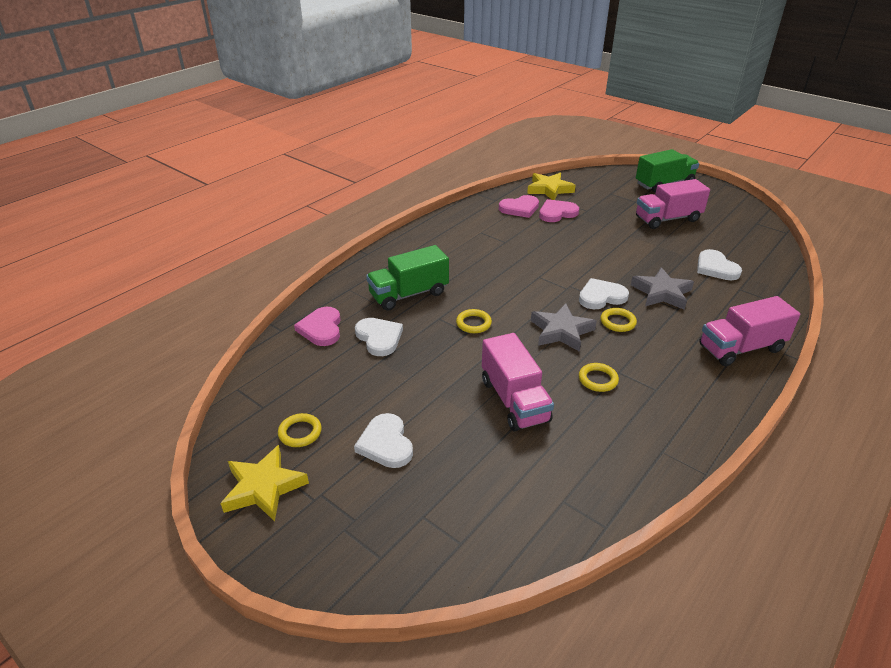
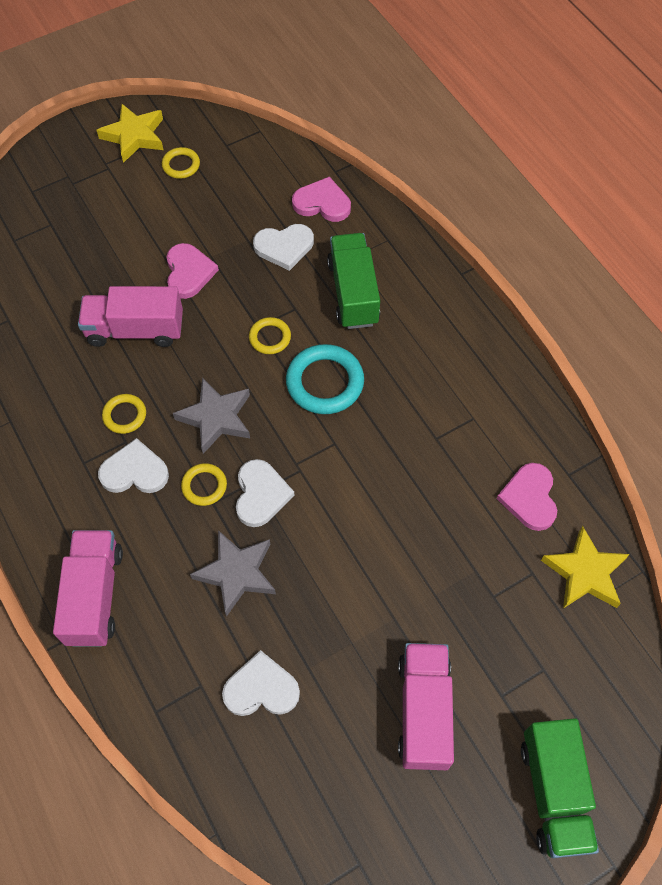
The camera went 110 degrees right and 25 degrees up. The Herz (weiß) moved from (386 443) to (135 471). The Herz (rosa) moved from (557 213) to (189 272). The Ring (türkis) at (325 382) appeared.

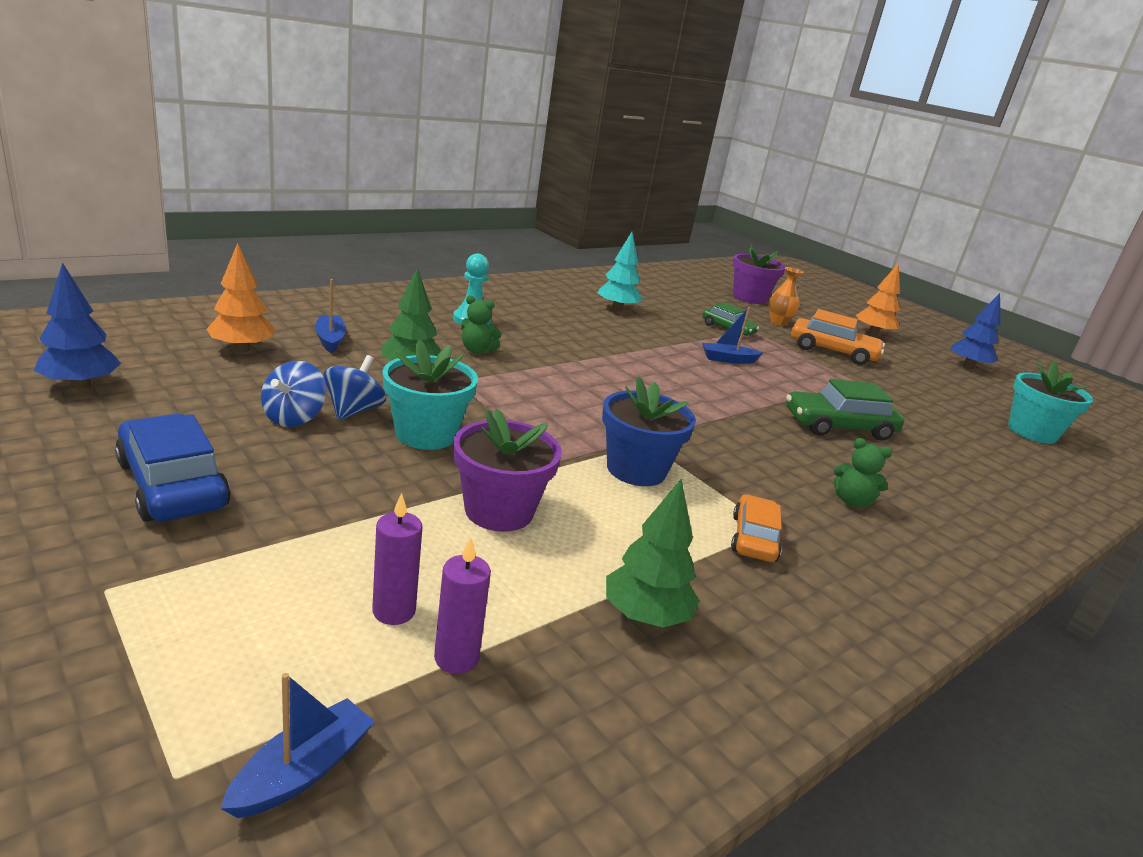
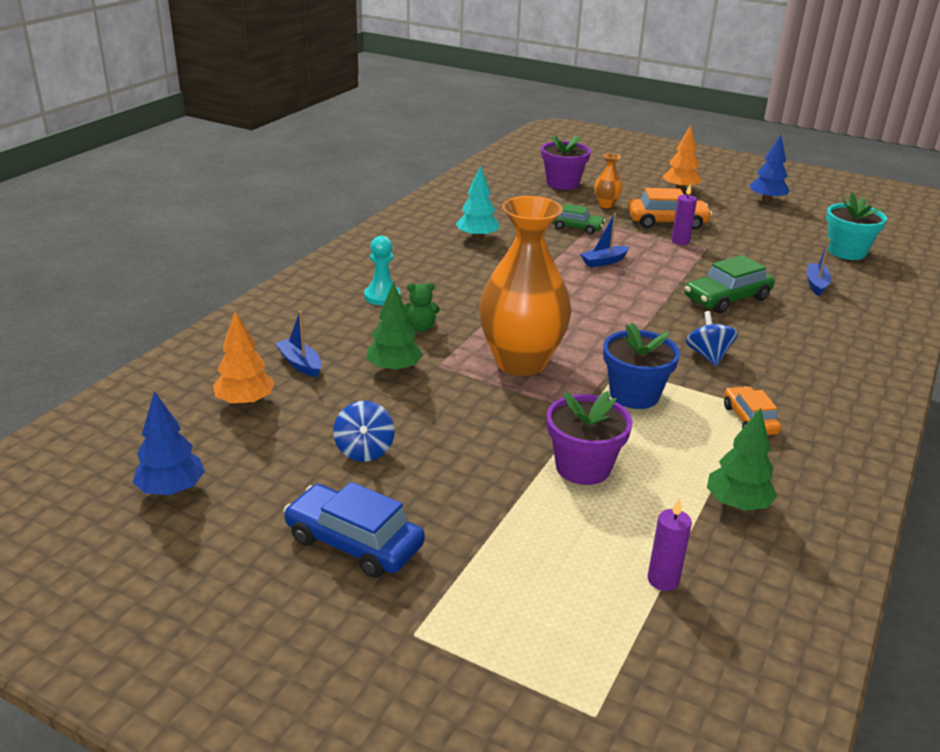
The camera went 20 degrees left and 5 degrees up. The Boot (blau) moved from (302 771) to (816 284). The Kreisel (blau) moved from (354 411) to (708 355). The Kerze (lila) moved from (394 611) to (680 241). The Blumentopf (türkis) at (426 434) disappeared. The Teddybär (grün) at (851 501) disappeared. The Vase (orange) at (521 362) appeared.

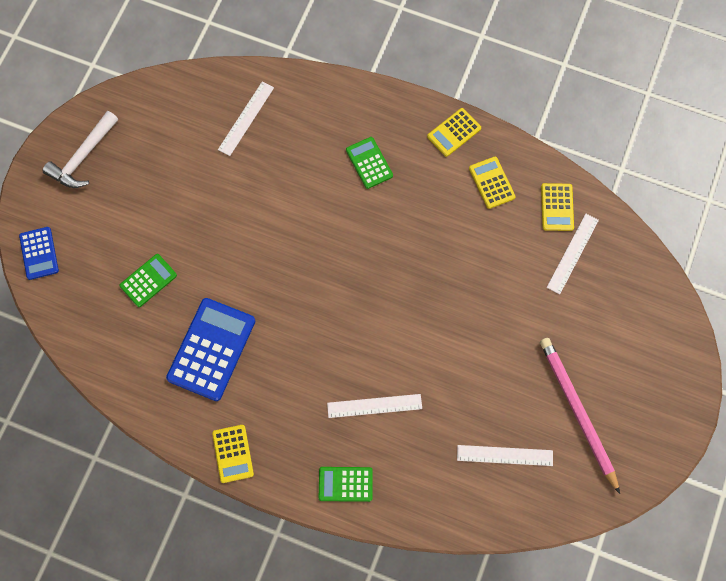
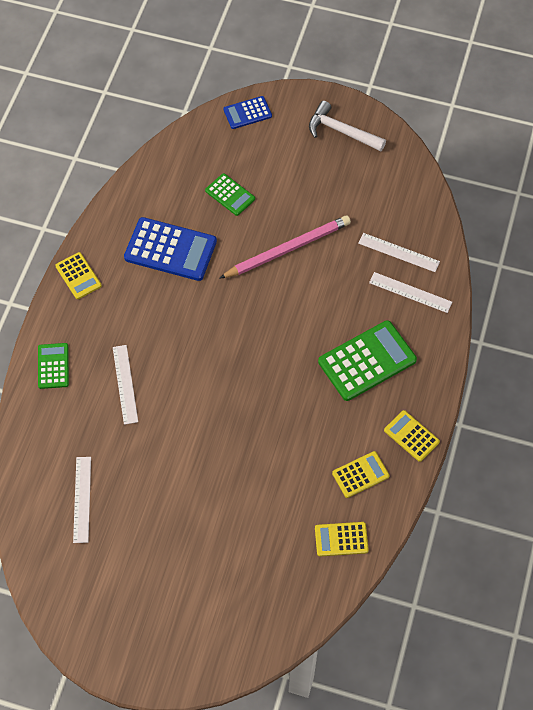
The camera went 85 degrees right and 10 degrees down. The Taschenrechner (gelb) at (233 453) turned 105 degrees counterclockwise. The Taschenrechner (grün) at (369 163) changed to 1.80 times the size. The Bleistift (rosa) moved from (577 412) to (287 249). The Lineal (weiß) moved from (572 253) to (410 292).

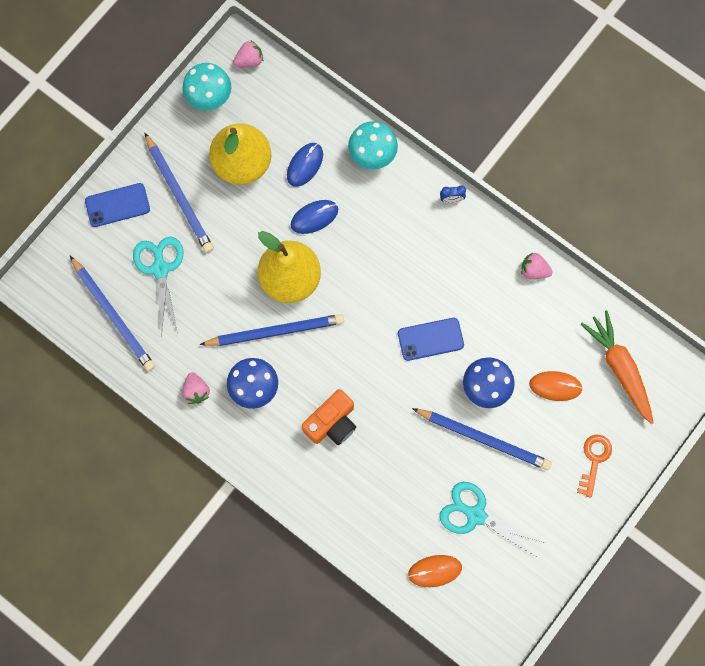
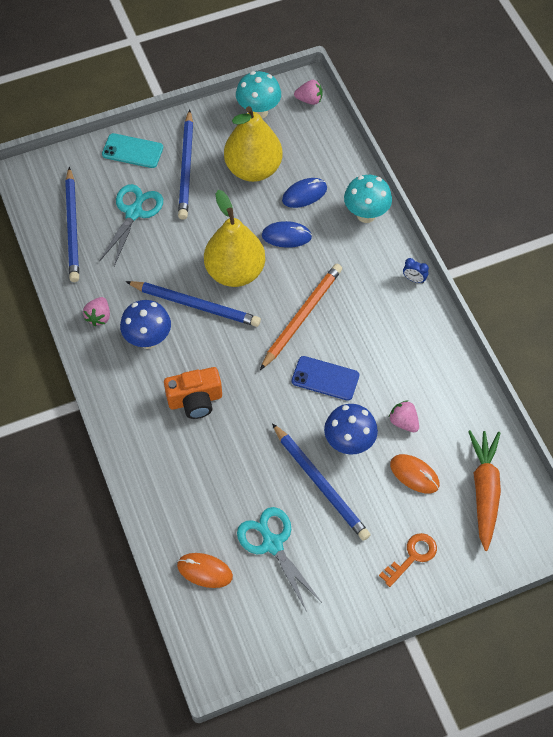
The camera went 30 degrees right and 15 degrees down. The Handy (blau) at (117 205) became the Handy (türkis) at (132 151). The Erdbeere (rosa) moved from (534 270) to (403 422). The Bleistift (orange) at (301 316) appeared.

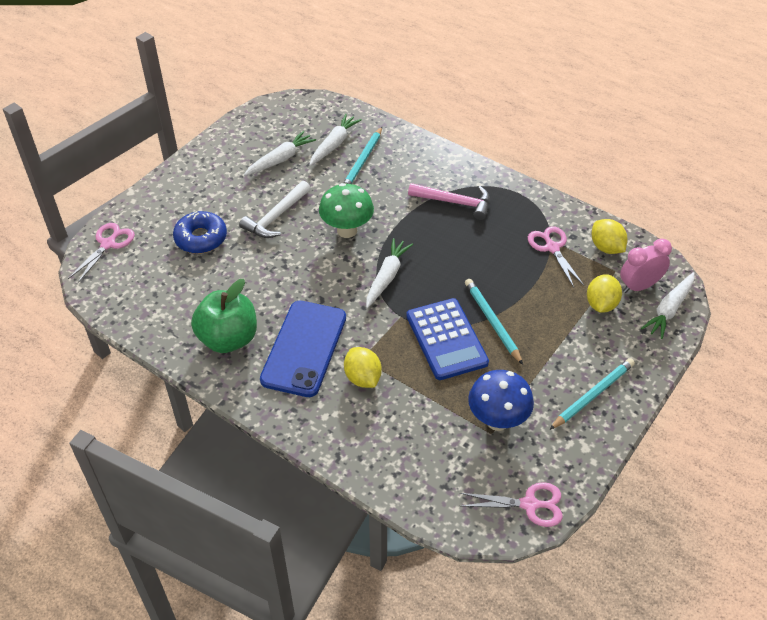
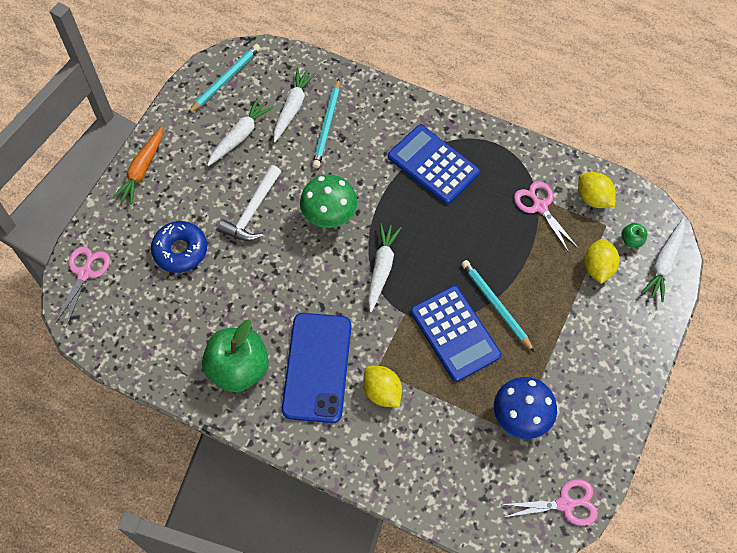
The camera went 10 degrees left and 15 degrees up. The Hammer (rosa) at (455 202) was replaced by the Taschenrechner (blau) at (433 165). The Bleistift (türkis) moved from (593 395) to (225 80). The Wecker (rosa) at (639 286) was replaced by the Apfel (grün) at (631 240). The Karotte (orange) at (142 169) appeared.

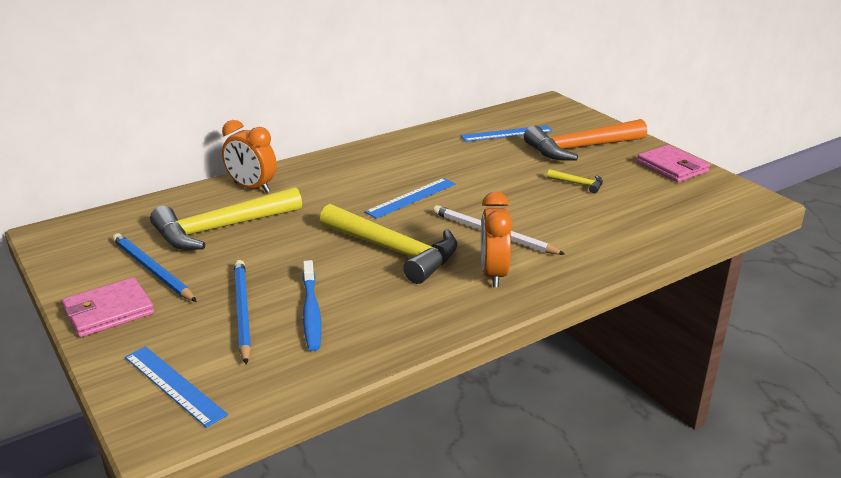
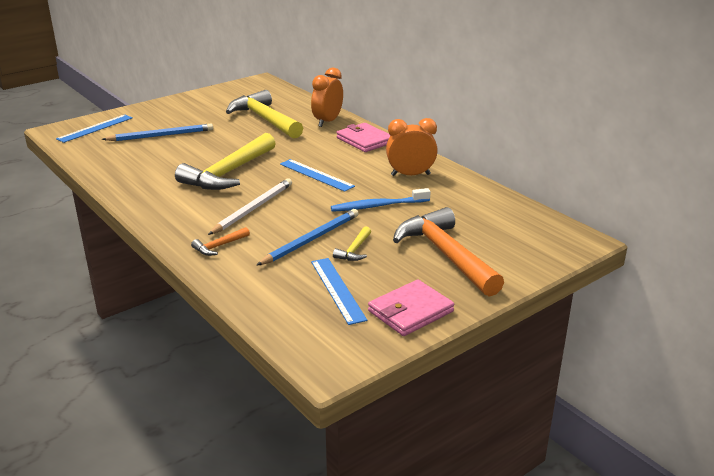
The camera went 85 degrees right and 0 degrees up. The Geldbörse (rosa) moved from (109 311) to (364 140). The Bleistift (blau) moved from (152 270) to (311 239). The Zahnbürste (blau) moved from (311 312) to (378 206). The Lineal (blau) moved from (506 134) to (337 290). The Wecker (orange) moved from (493 274) to (410 175). The Hammer (orange) at (219 246) appeared.

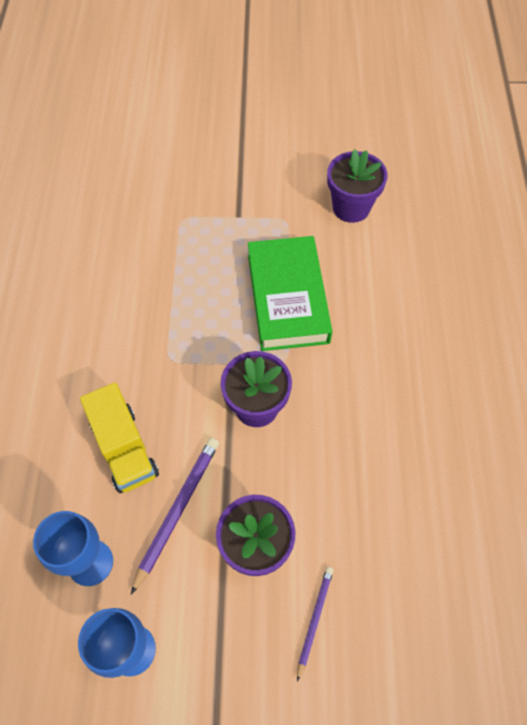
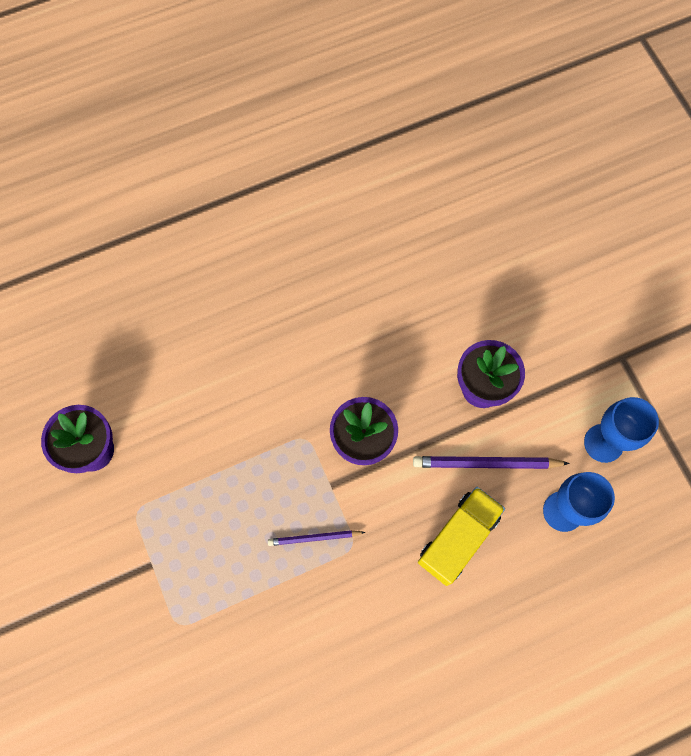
The camera went 115 degrees left and 10 degrees up. The Buch (grün) at (287 298) disappeared. The Bleistift (lila) moved from (314 620) to (314 538).

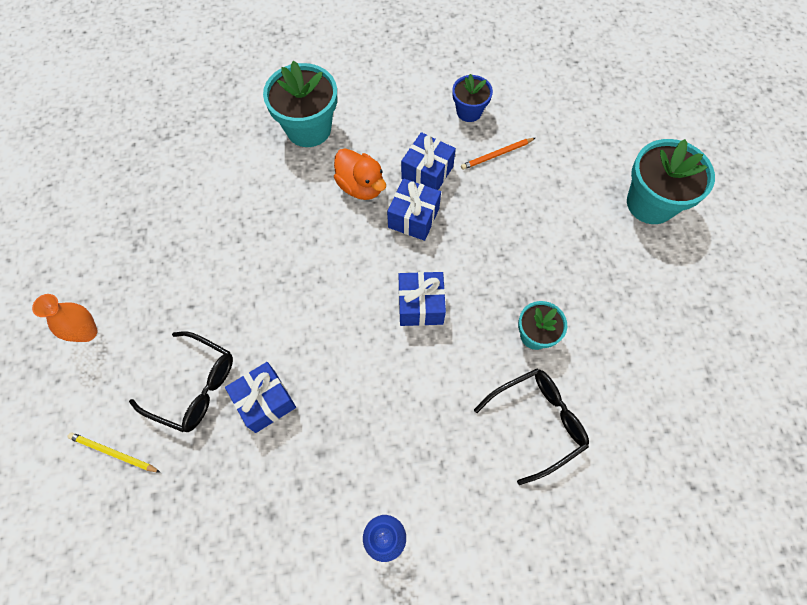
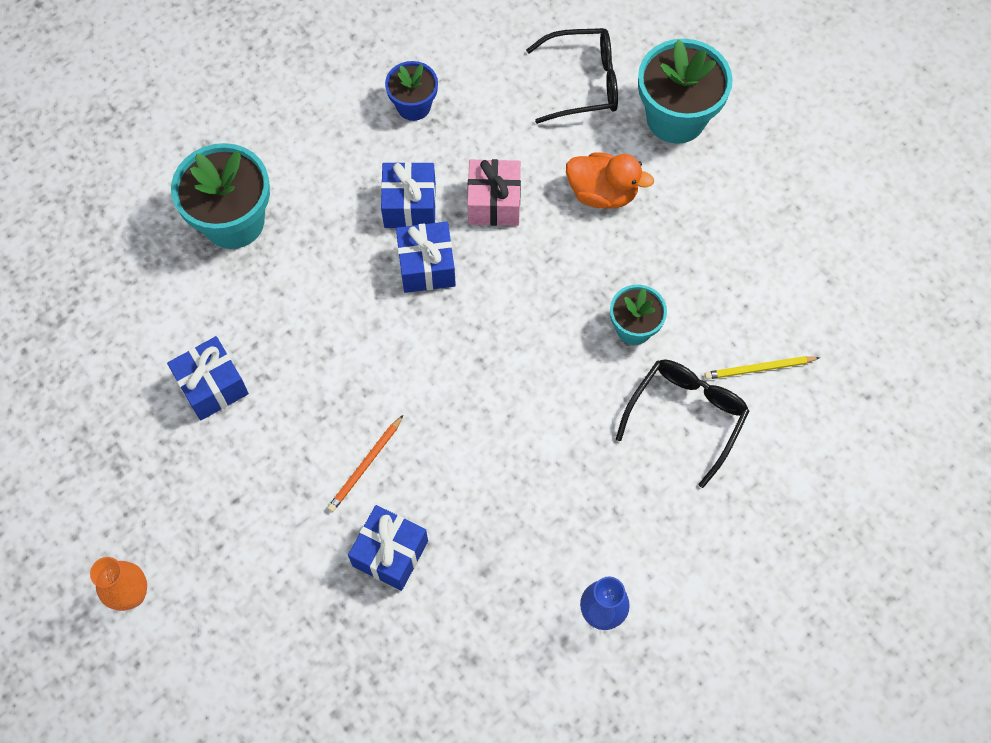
The camera went 30 degrees left and 0 degrees up. The Bleistift (gelb) moved from (114 453) to (759 369). The Brille (schwarz) moved from (194 386) to (583 83). The Ente (orange) moved from (361 186) to (602 193). The Geschenk (blau) moved from (420 305) to (212 386). The Bleistift (orange) moved from (497 155) to (366 465). The Geschenk (rosa) at (494 202) appeared.

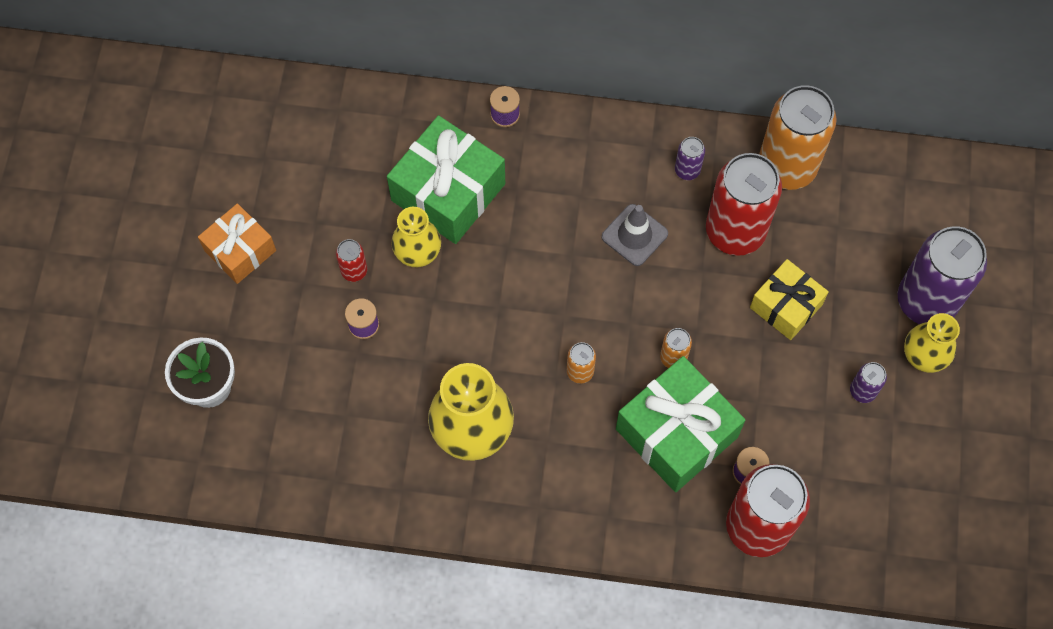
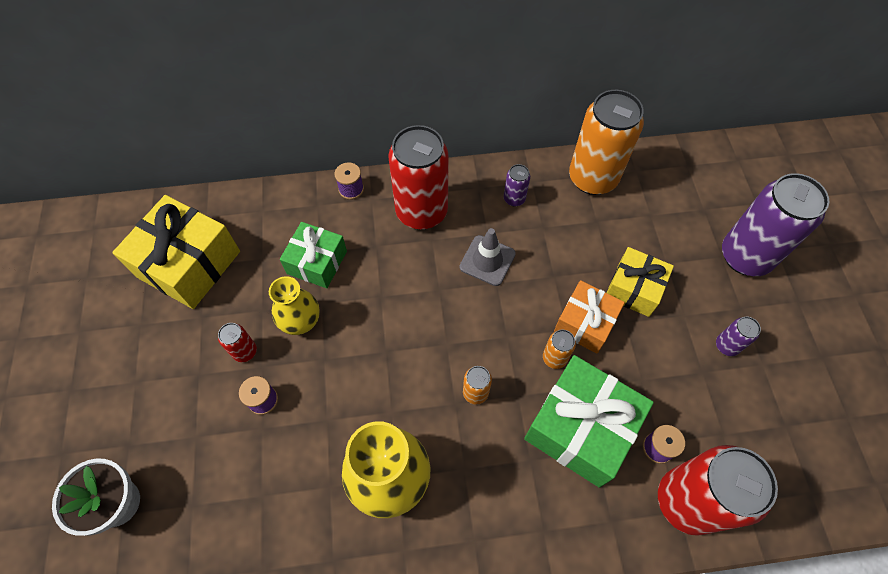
The camera went 15 degrees left and 5 degrees down. The Geschenk (orange) moved from (240 250) to (585 323). The Geschenk (grün) at (448 192) changed to 0.62 times the size. The Dose (rot) moved from (735 231) to (421 212). The Vase (gelb) at (923 357) disappeared. The Geschenk (gelb) at (189 264) appeared.

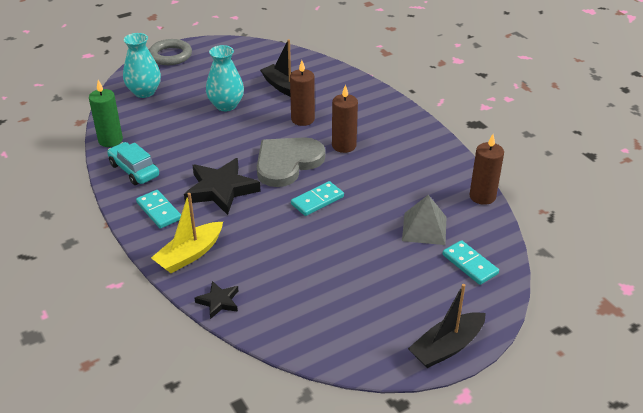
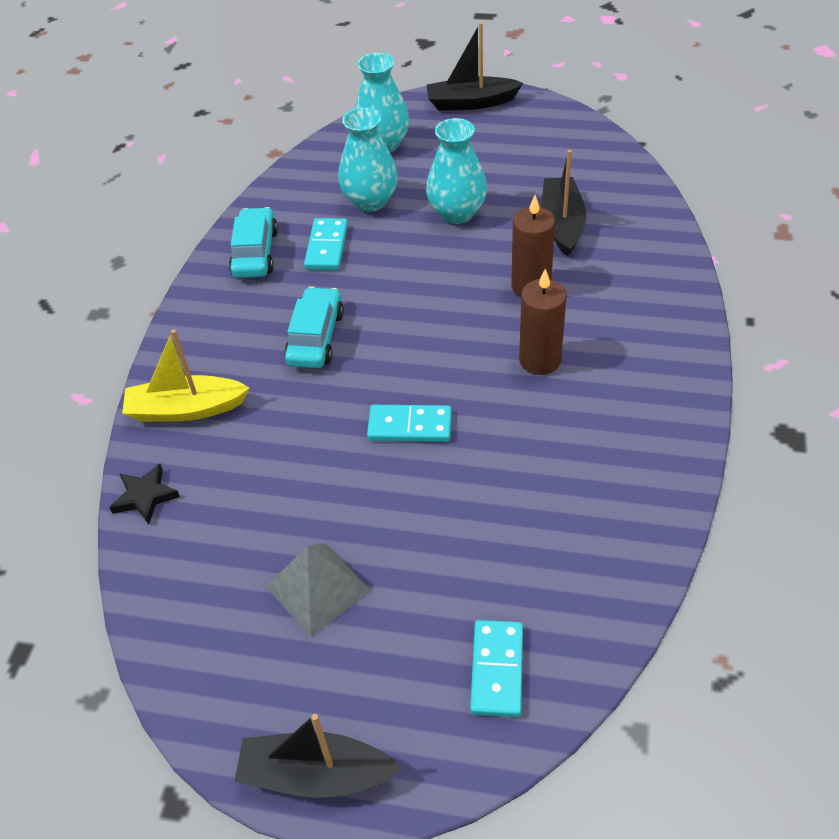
The camera went 45 degrees right and 10 degrees up. The Kerze (grün) at (110 140) disappeared. The Dominostein (türkis) moved from (159 211) to (326 247). The Ring (grau) at (170 55) was replaced by the Boot (schwarz) at (471 103). The Stern (schwarz) at (221 190) was replaced by the Auto (türkis) at (315 337). The Herz (grau) at (287 163) disappeared. The Pyramide (grau) moved from (424 228) to (318 588). The Kerze (braun) at (482 196) disappeared. The Vase (türkis) at (370 201) appeared.

